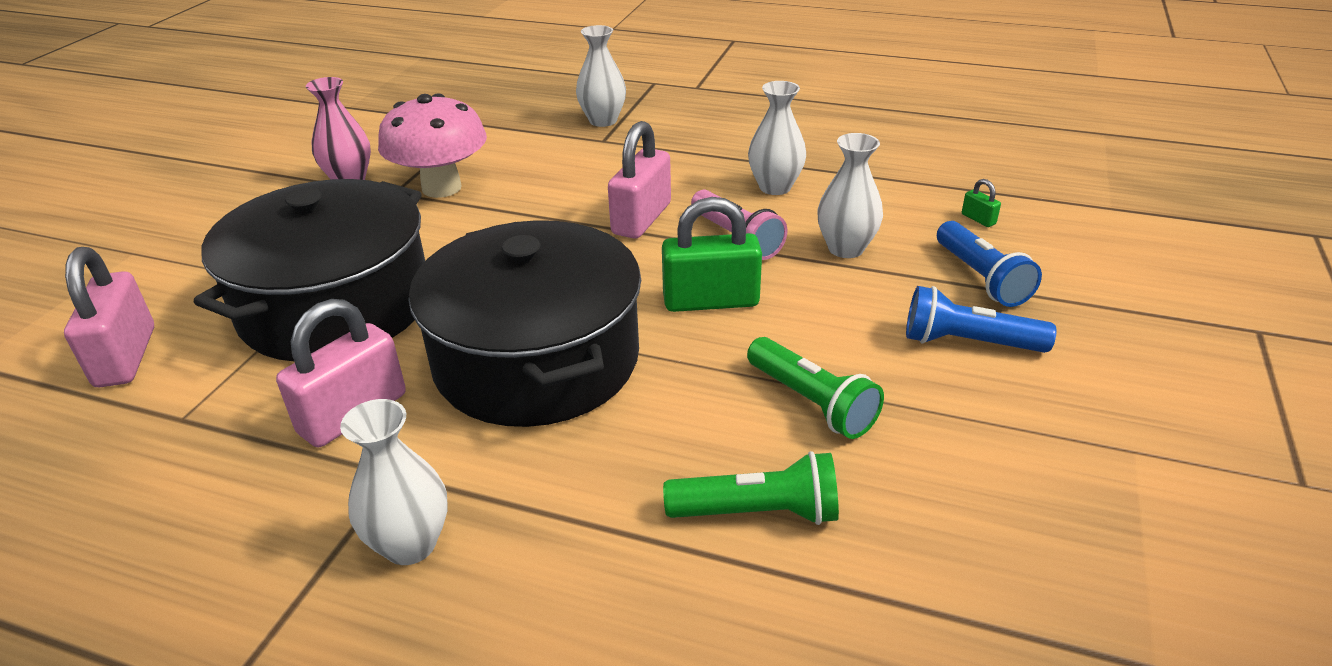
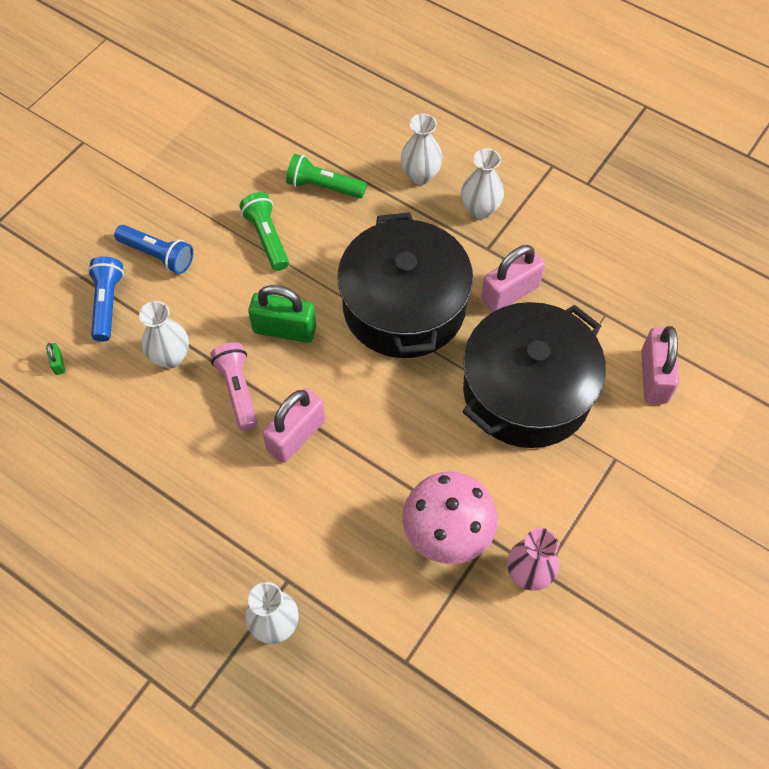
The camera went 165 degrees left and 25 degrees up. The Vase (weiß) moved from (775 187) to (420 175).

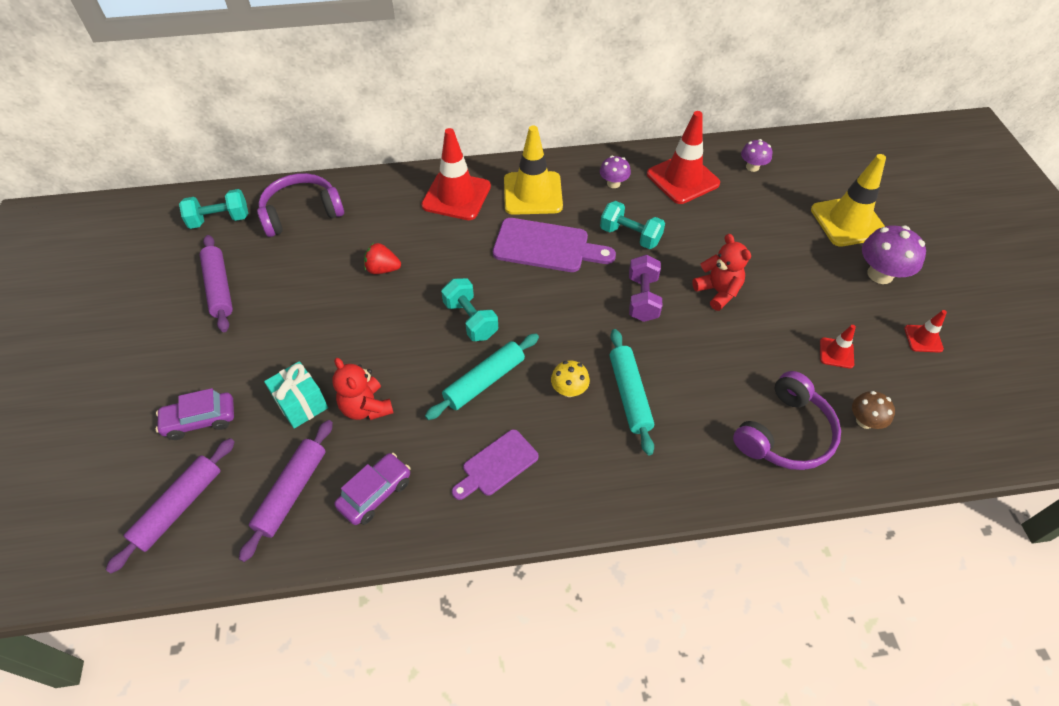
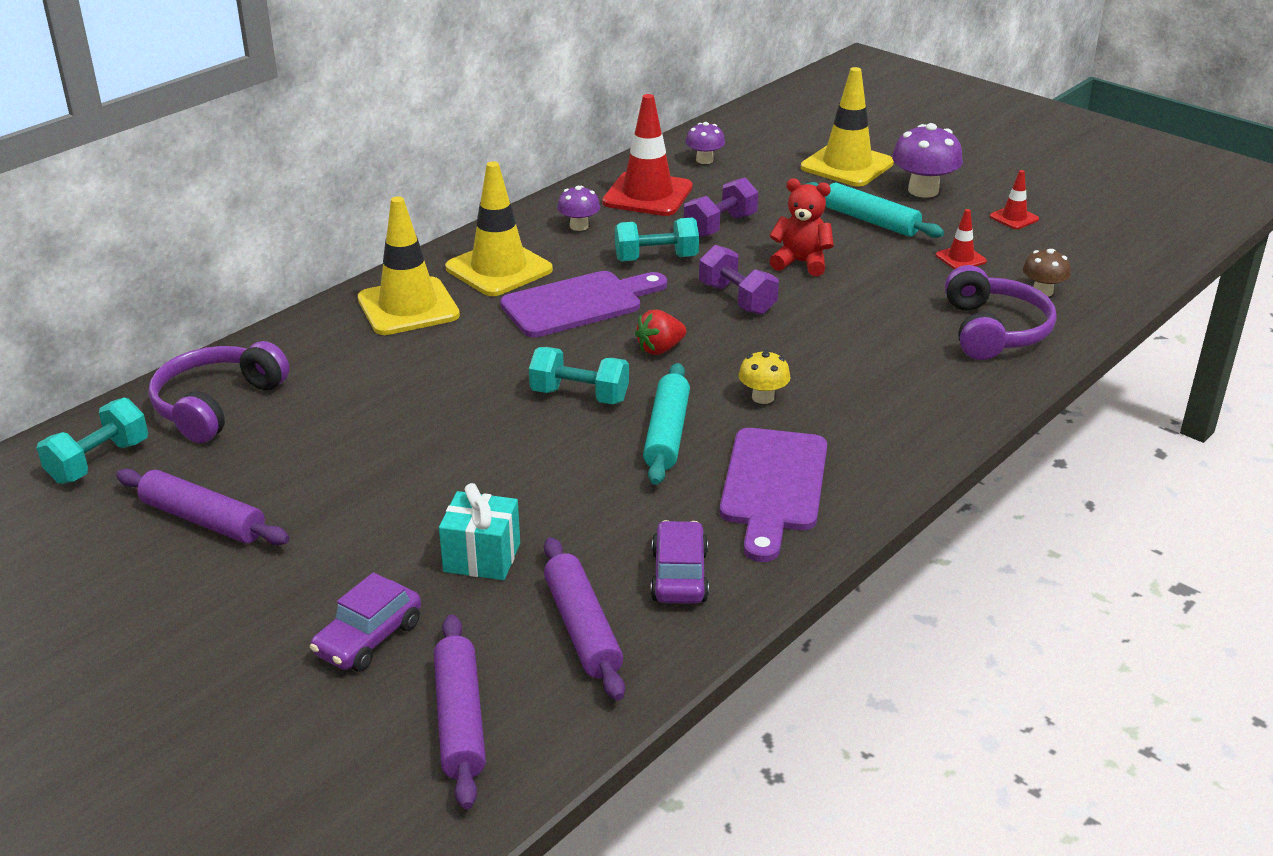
The camera went 40 degrees left and 20 degrees down. The Teddybär (rot) at (366 407) disappeared. The Erdbeere (rot) moved from (382 269) to (660 349). The Leitkegel (rot) at (456 196) became the Leitkegel (gelb) at (408 307). The Schneidebrett (lila) at (497 465) changed to 1.60 times the size. The Nudelholz (türkis) moved from (630 394) to (871 221). The Hantel (lila) at (720 226) appeared.

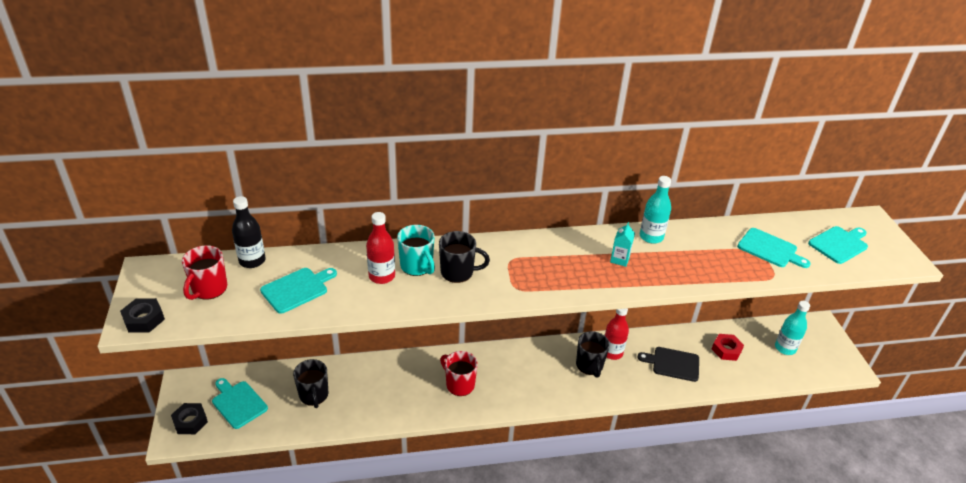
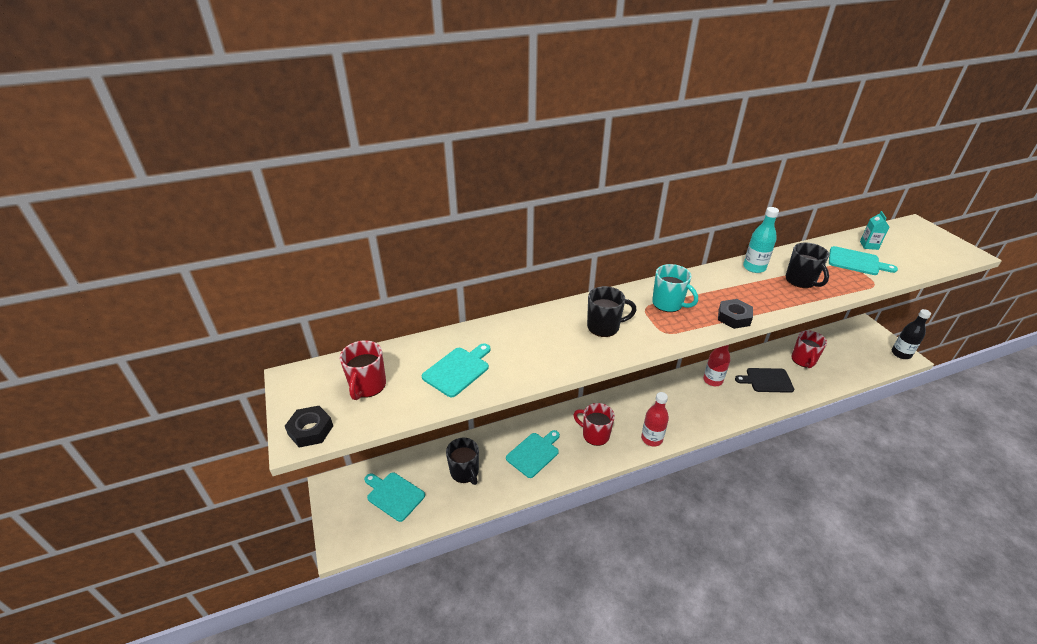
The camera went 10 degrees left and 0 degrees up. The Sechskantmutter (schwarz) moved from (190 421) to (734 317). The Flasche (schwarz) moved from (252 261) to (901 354). The Flasche (rot) moved from (382 276) to (651 439). The Tasse (türkis) moved from (417 266) to (668 304). The Tasse (schwarz) moved from (589 366) to (801 281). The Getränkekarton (türkis) moved from (619 259) to (869 245). The Sechskantmutter (rot) at (726 350) was replaced by the Tasse (rot) at (803 360). The Flasche (türkis) at (785 348) disappeared. The Schneidebrett (türkis) moved from (839 244) to (534 453).

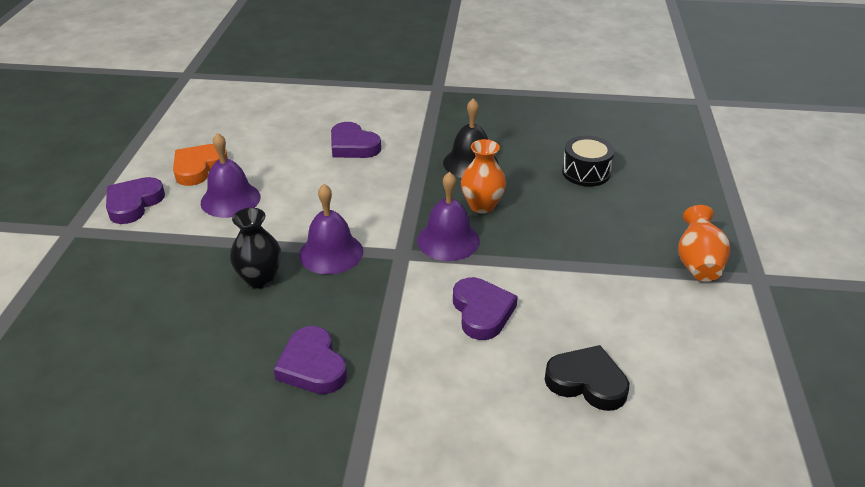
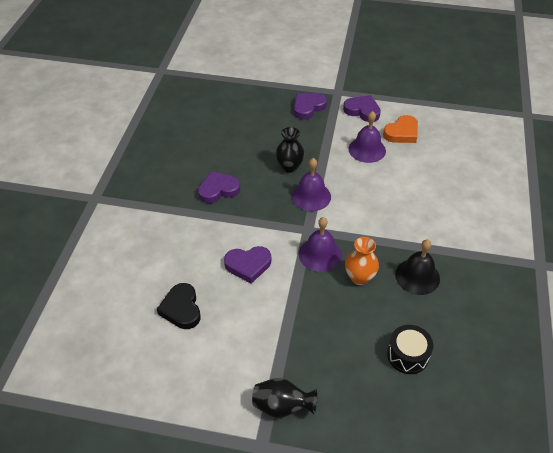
The camera went 95 degrees right and 10 degrees up. The Herz (orange) at (198 168) turned 105 degrees clockwise. The Herz (lila) moved from (353 146) to (308 107). The Herz (schwarz) at (587 382) turned 135 degrees clockwise. The Vase (orange) at (698 264) became the Vase (schwarz) at (282 406).

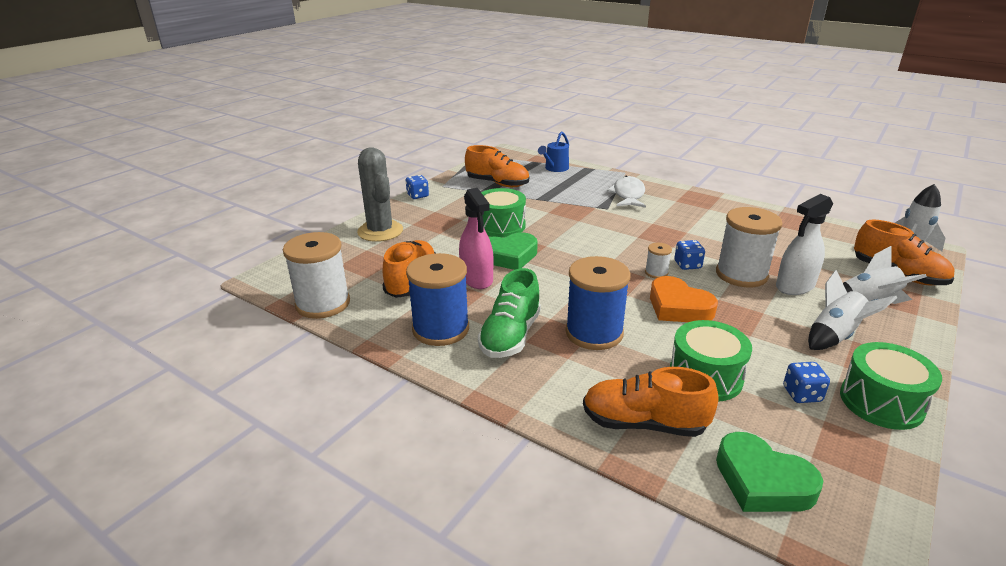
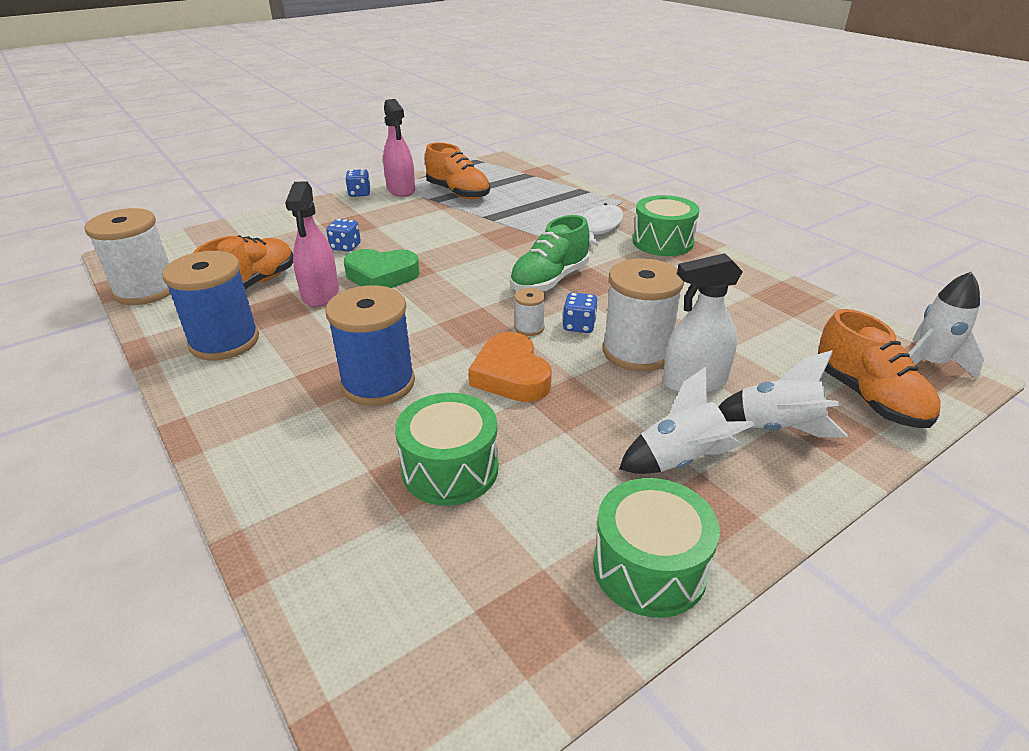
The camera went 20 degrees right and 5 degrees up. The Kaktus (grau) at (380 231) disappeared. The Schuh (grün) moved from (510 336) to (549 280). The Trommel (grün) moved from (500 226) to (662 242). The Gießkanne (blau) at (555 168) disappeared. The Schuh (orange) at (643 423) disappeared. The Herz (grün) at (762 481) disappeared. The Spielwürfel (blau) moved from (802 394) to (345 247). The Sprühflasche (rosa) at (401 190) appeared.

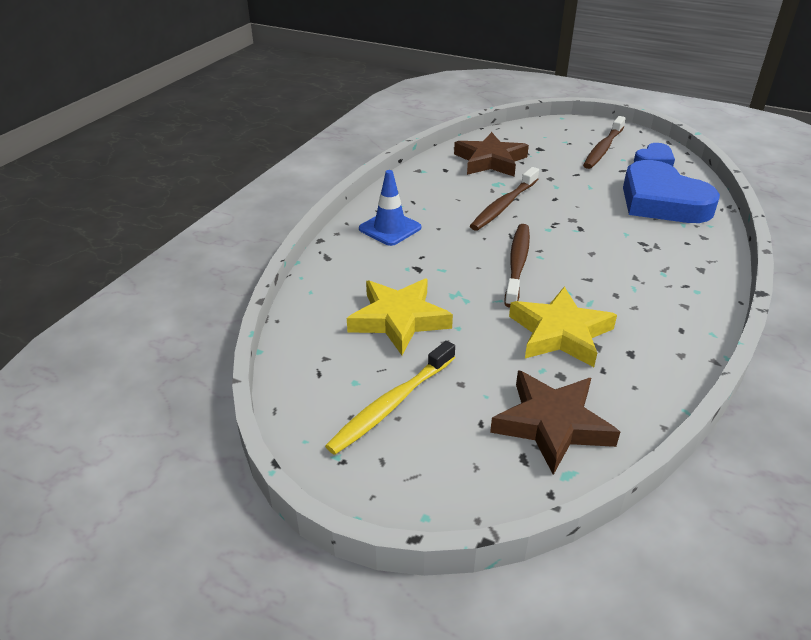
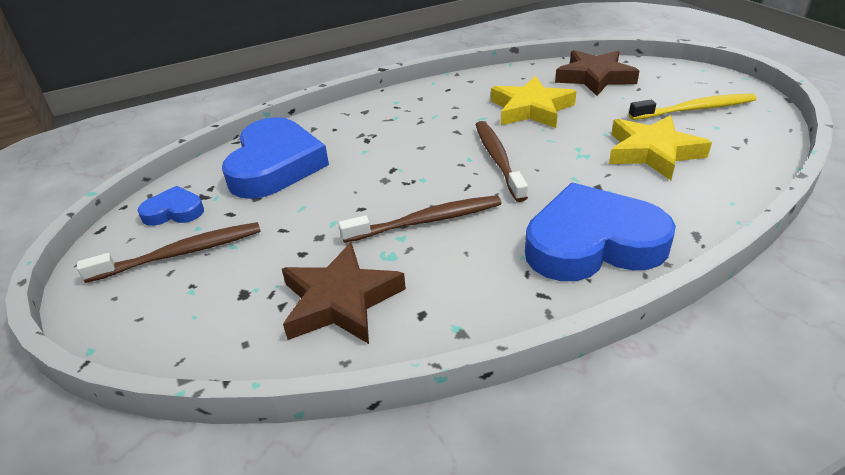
The camera went 140 degrees left and 0 degrees up. The Leitkegel (blau) at (390 228) was replaced by the Herz (blau) at (592 243). The Zahnbürste (braun) at (517 264) turned 120 degrees clockwise.

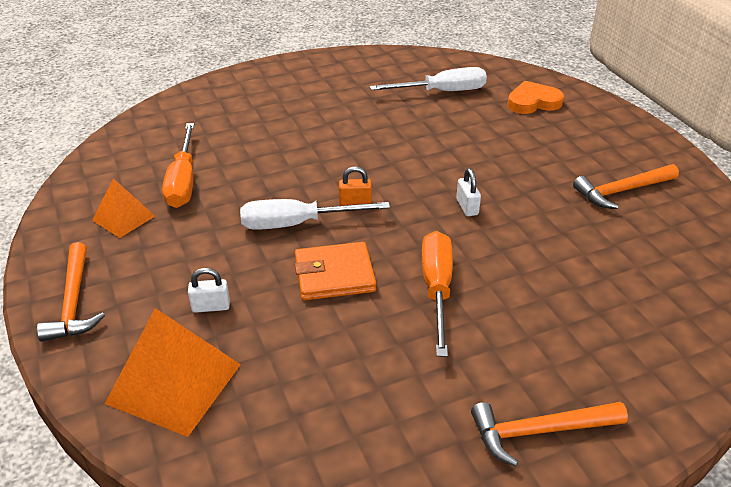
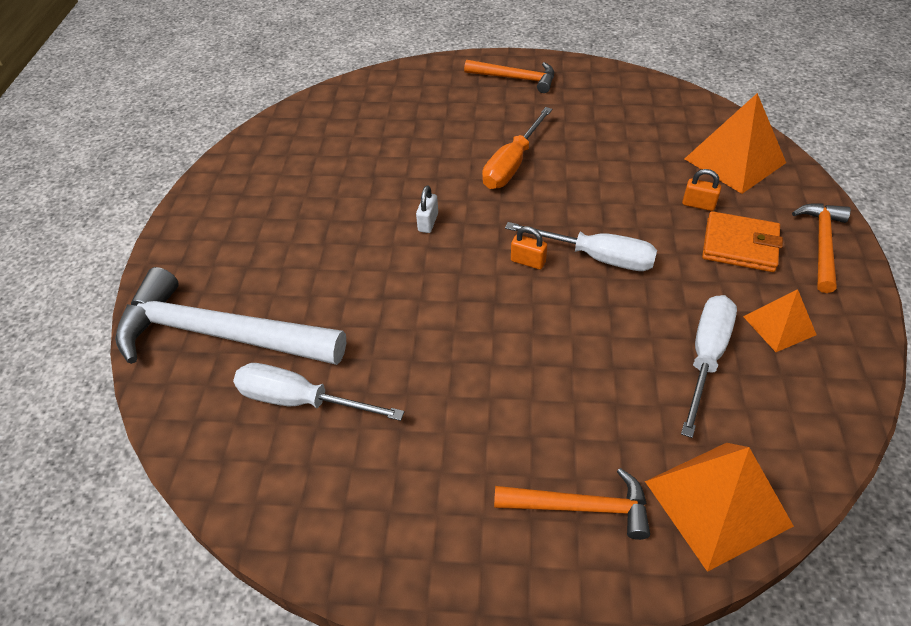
The camera went 150 degrees left and 10 degrees up. The Schraubenzieher (orange) at (183 181) became the Schraubenzieher (weiß) at (706 357). The Vorhängeschloss (weiß) at (211 306) became the Vorhängeschloss (orange) at (698 204). The Geldbörse (orange) moved from (334 275) to (740 245). The Herz (orange) at (533 102) was replaced by the Hammer (weiß) at (218 334). The Hammer (orange) moved from (621 191) to (581 507). The Pyramide (orange) at (717 503) appeared.

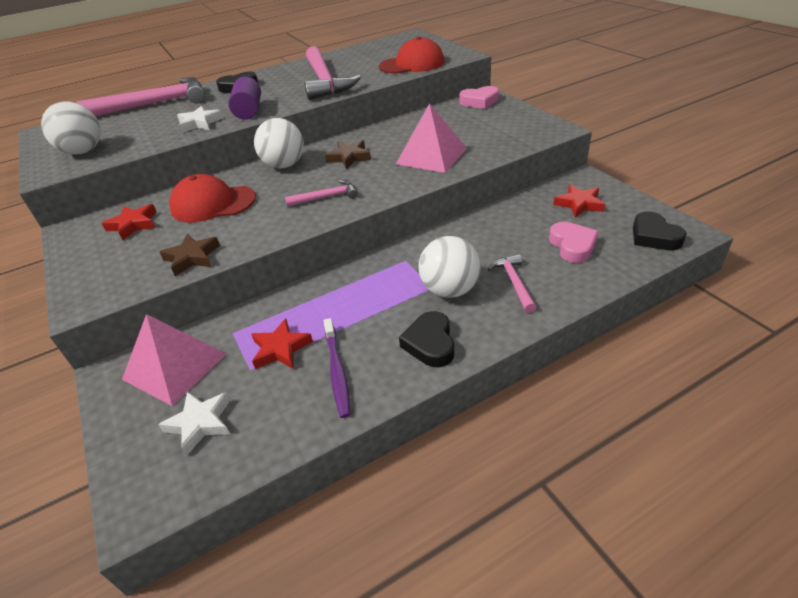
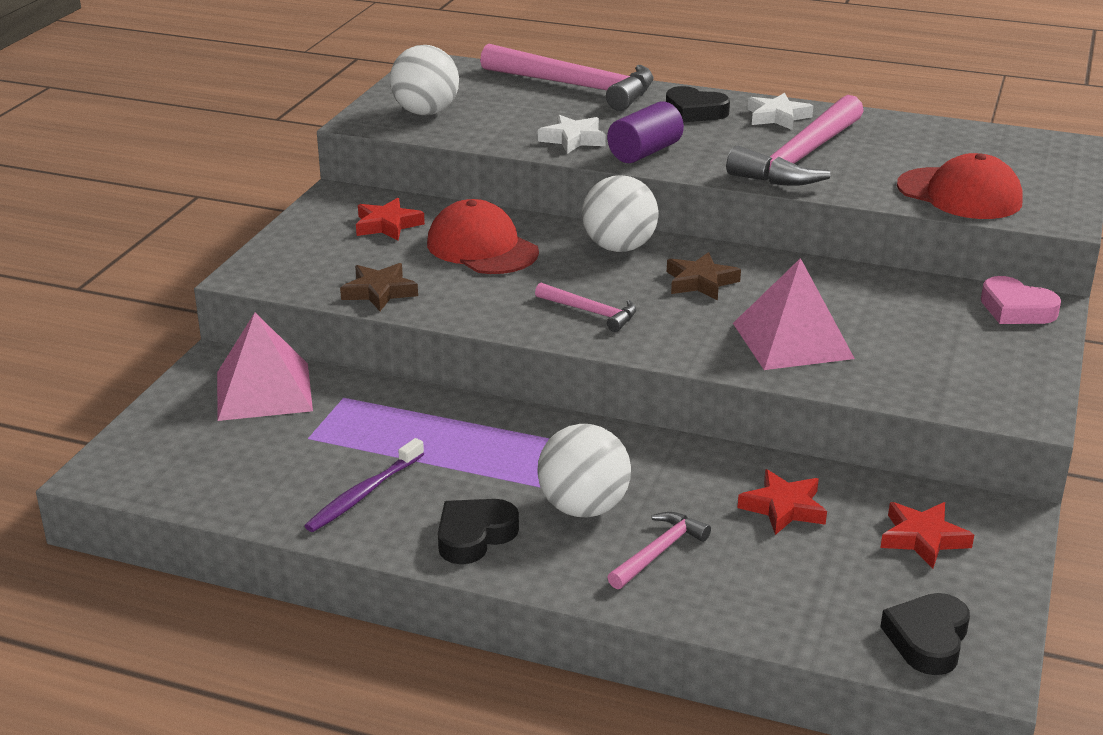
The camera went 45 degrees right and 10 degrees down. The Stern (weiß) moved from (200 423) to (777 117). The Stern (rot) moved from (281 349) to (783 508). The Herz (rosa) at (572 246) disappeared.

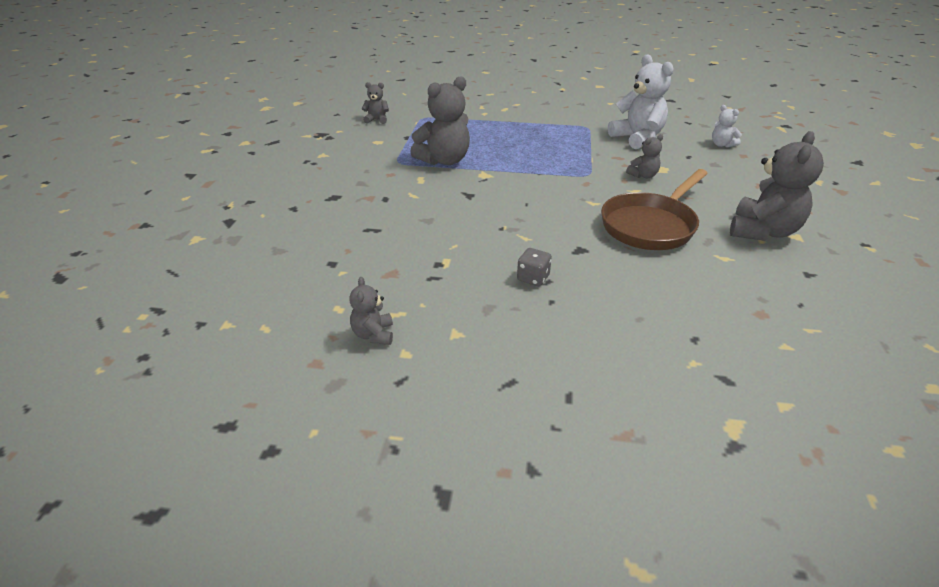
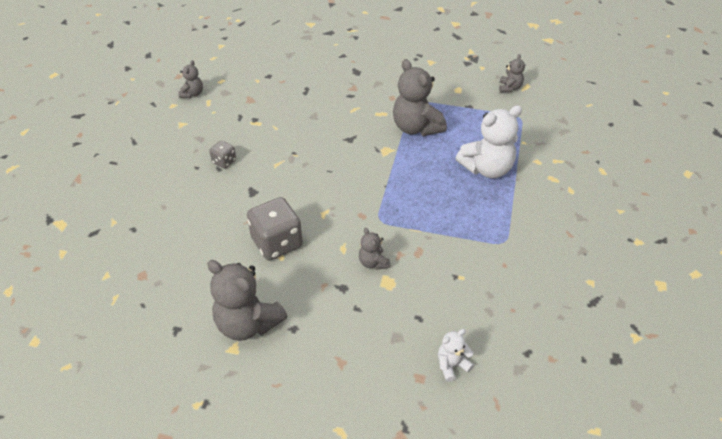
The camera went 95 degrees right and 10 degrees up. The Teddybär (grau) at (373 335) turned 105 degrees clockwise. The Pfanne (braun) at (650 225) was replaced by the Spielwürfel (grau) at (277 243). The Teddybär (weiß) moved from (637 138) to (487 168).

